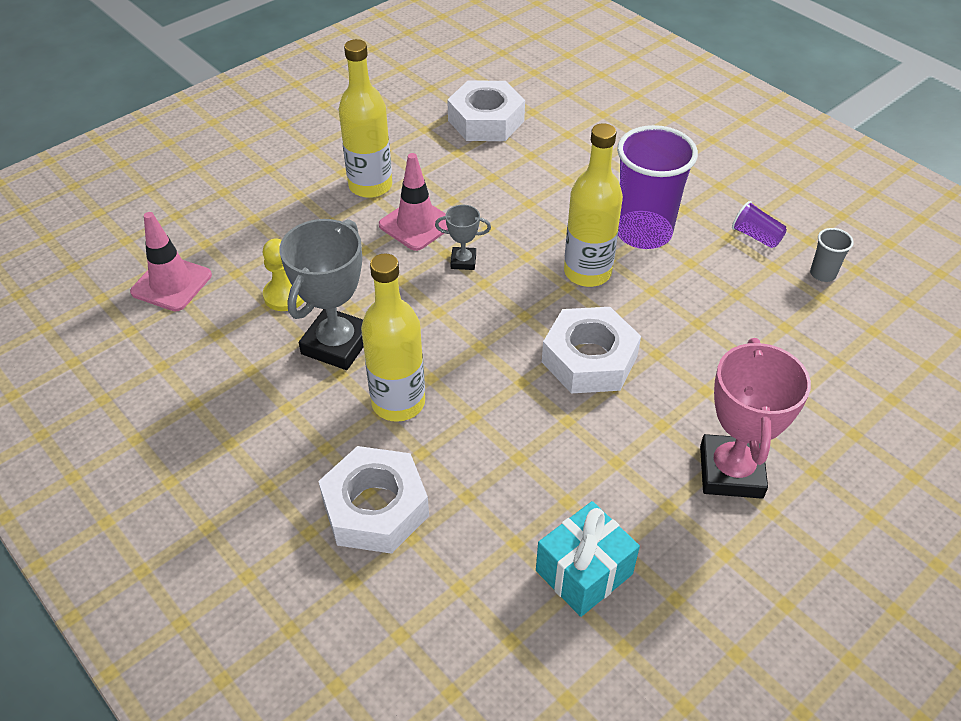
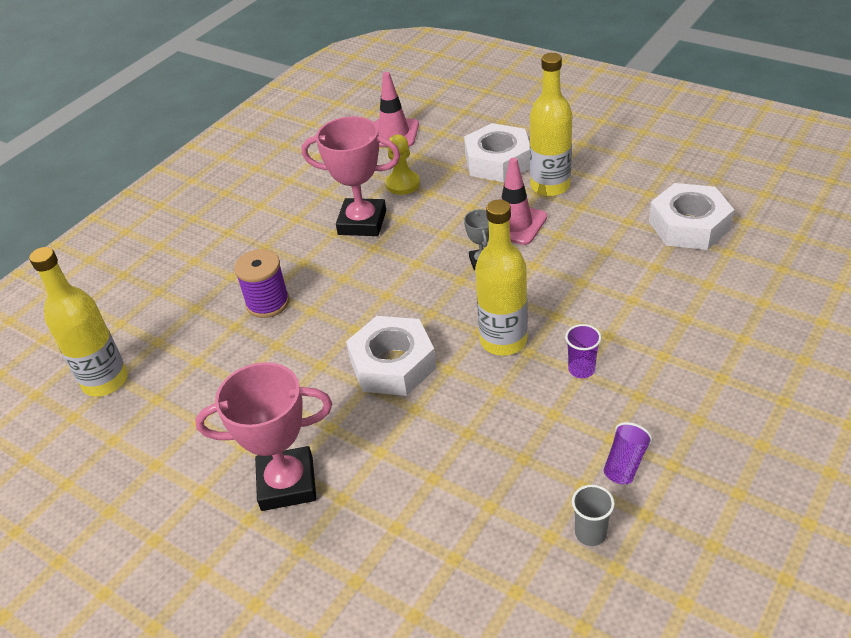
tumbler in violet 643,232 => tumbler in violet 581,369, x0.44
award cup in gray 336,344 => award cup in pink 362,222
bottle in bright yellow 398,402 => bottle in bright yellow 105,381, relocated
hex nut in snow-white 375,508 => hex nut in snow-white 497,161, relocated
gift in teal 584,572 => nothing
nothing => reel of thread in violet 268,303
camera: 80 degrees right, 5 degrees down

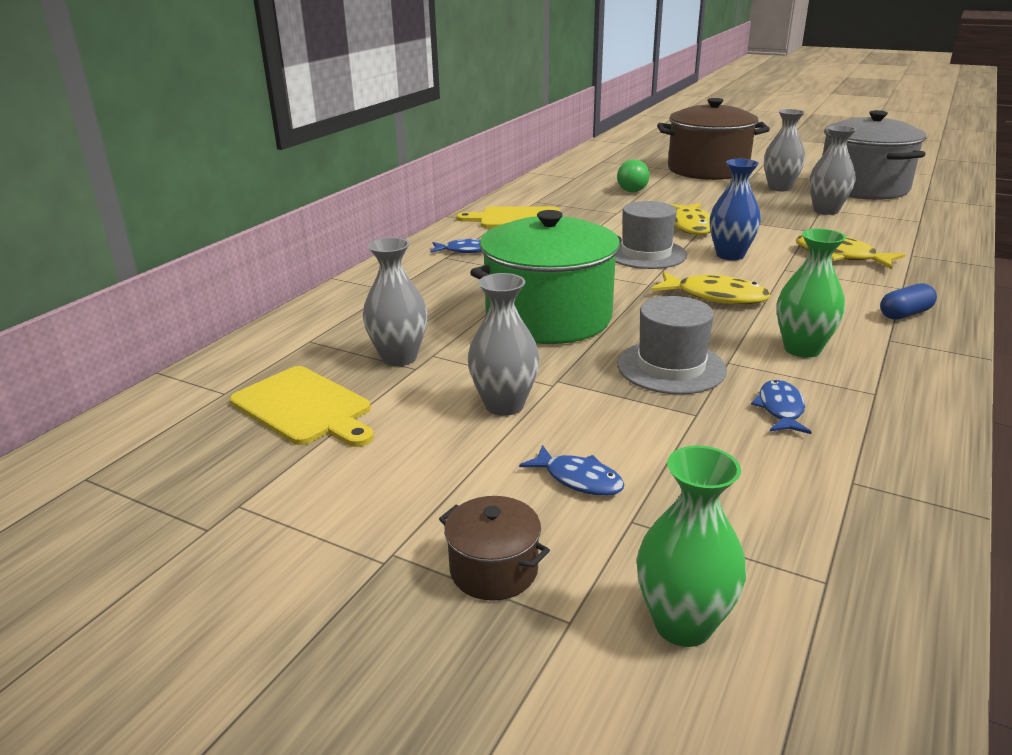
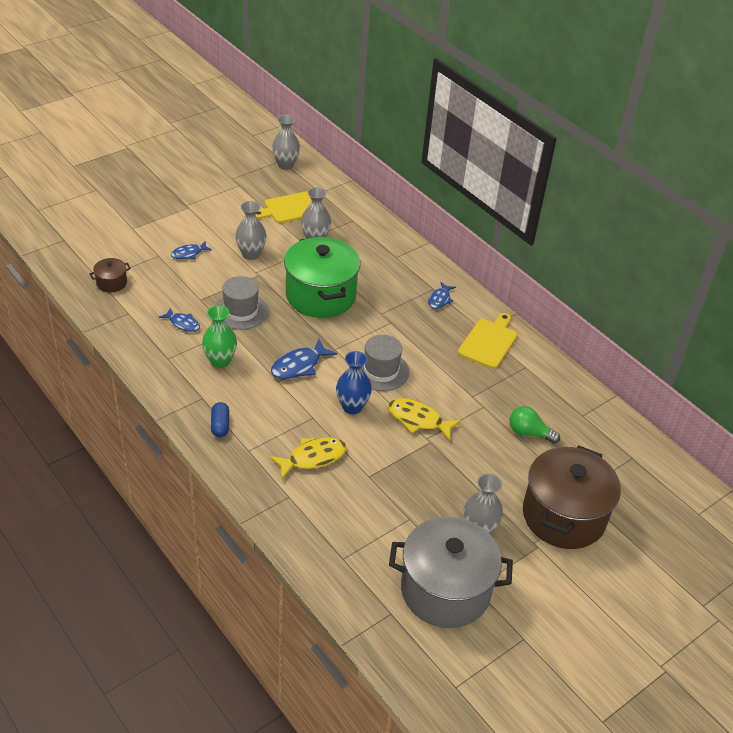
tall vase in gray 826,211 => tall vase in gray 285,165, relocated
fish figure in bright yellow 715,296 => fish figure in royal blue 299,366
tall vase in emerald 683,624 => nothing
cooking pot in russet 494,570 => cooking pot in russet 111,283, relocated
camera: 110 degrees right, 15 degrees up

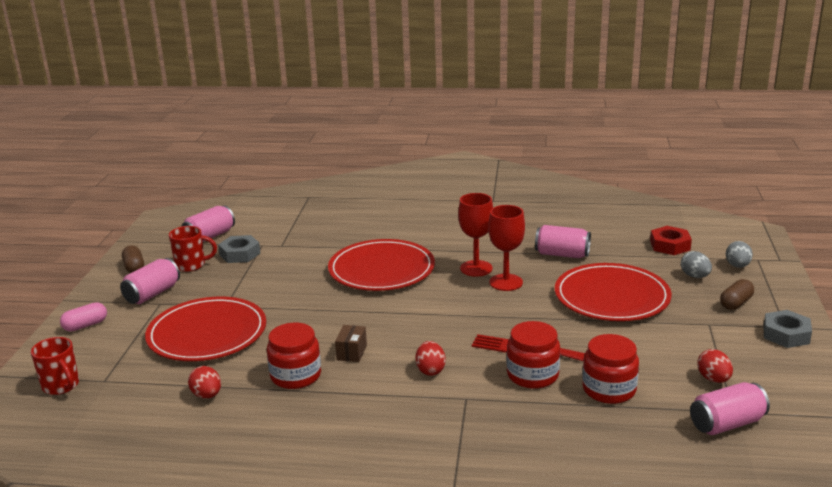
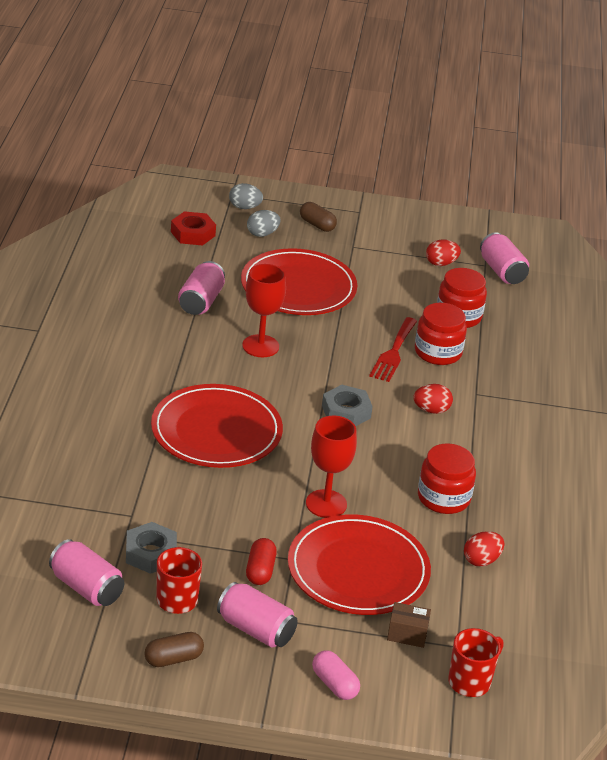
wine glass in crimson 476,268 => wine glass in crimson 326,504, relocated
hex nut in gray 786,334 => hex nut in gray 346,412, relocated
parcel in russet 351,352 => parcel in russet 407,634, relocated
nothing => pill in crimson 260,571
camera: 95 degrees left, 10 degrees up

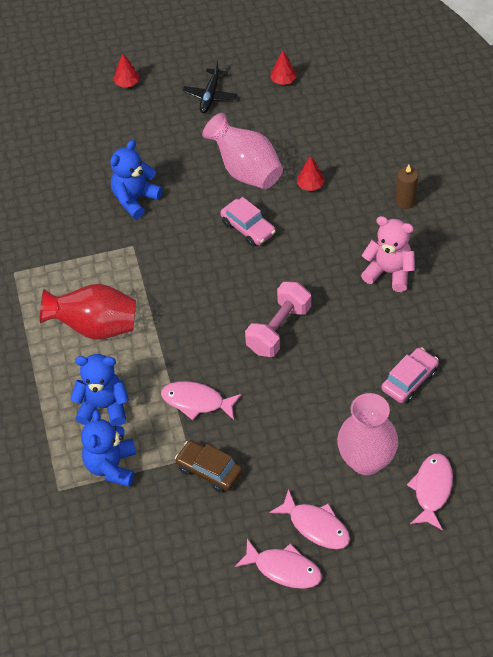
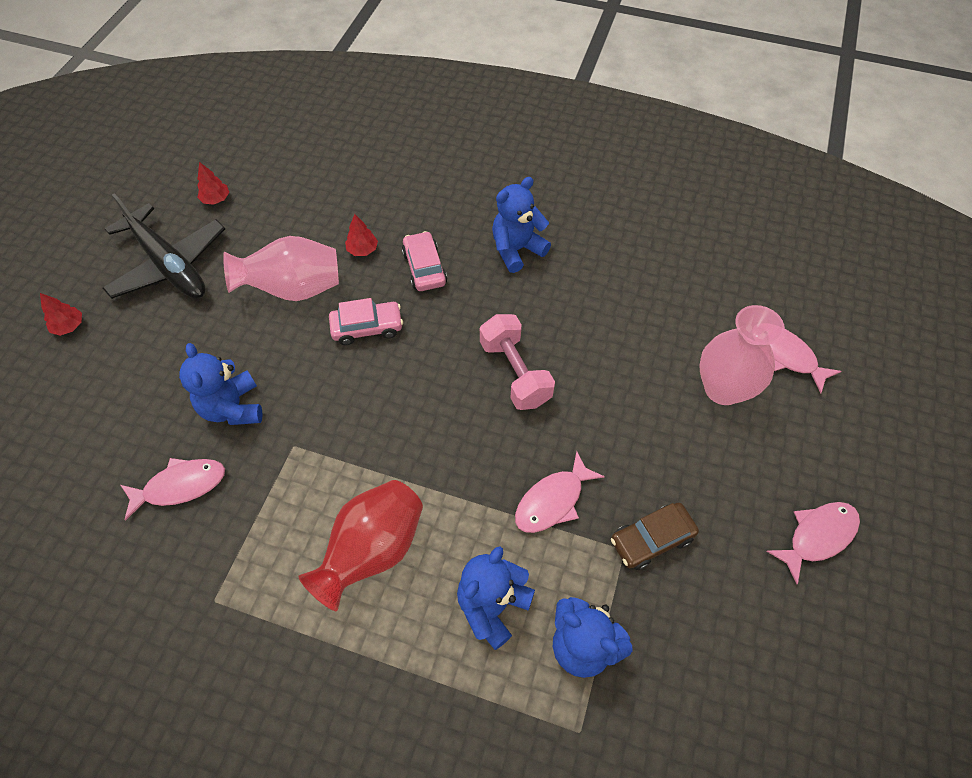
toy plane in jet-black 210,95 => toy plane in jet-black 169,264, x1.86
candle in russet 405,201 => nothing
teddy in pink 389,272 => teddy in royal blue 517,250
toy car in pink 409,380 => toy car in pink 424,268, relocated
fish figure in pink 316,526 => fish figure in pink 180,486, relocated
camera: 60 degrees left, 5 degrees up

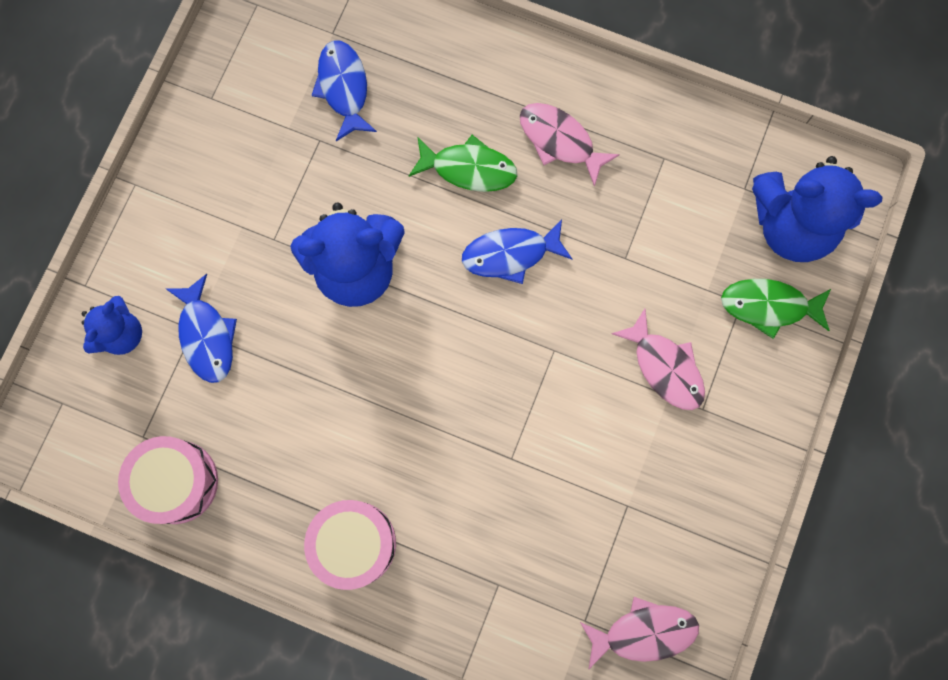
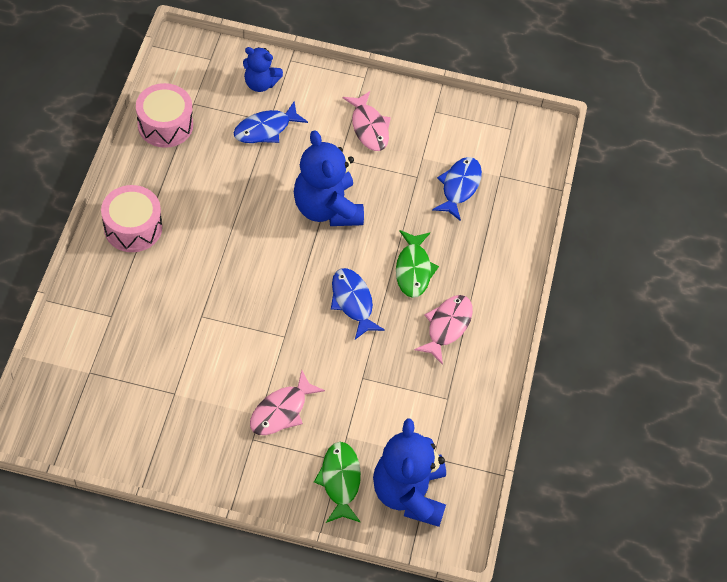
fish figure in royal blue 344,88 => fish figure in royal blue 459,187, 45 degrees counterclockwise
fish figure in pink 644,632 => fish figure in pink 369,127, relocated
camera: 75 degrees right, 20 degrees down

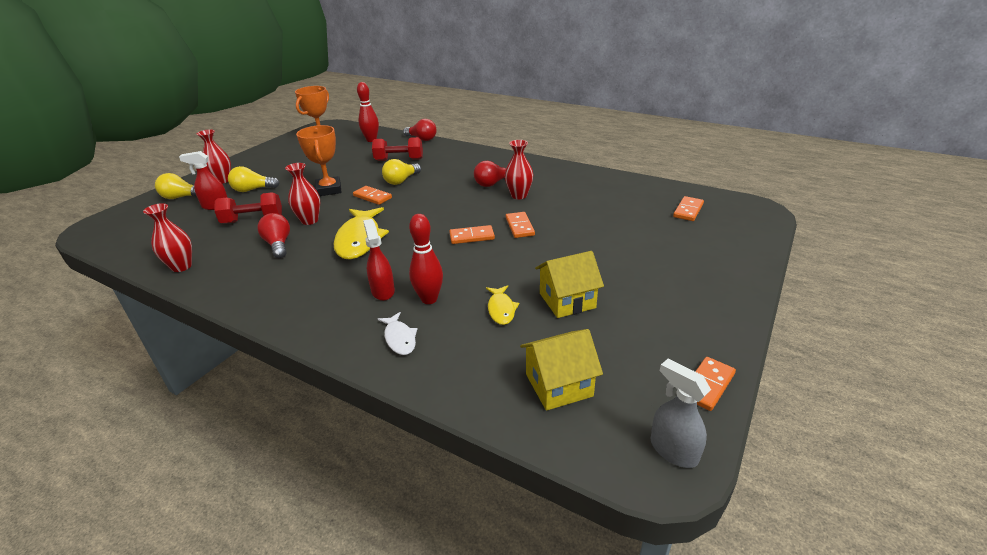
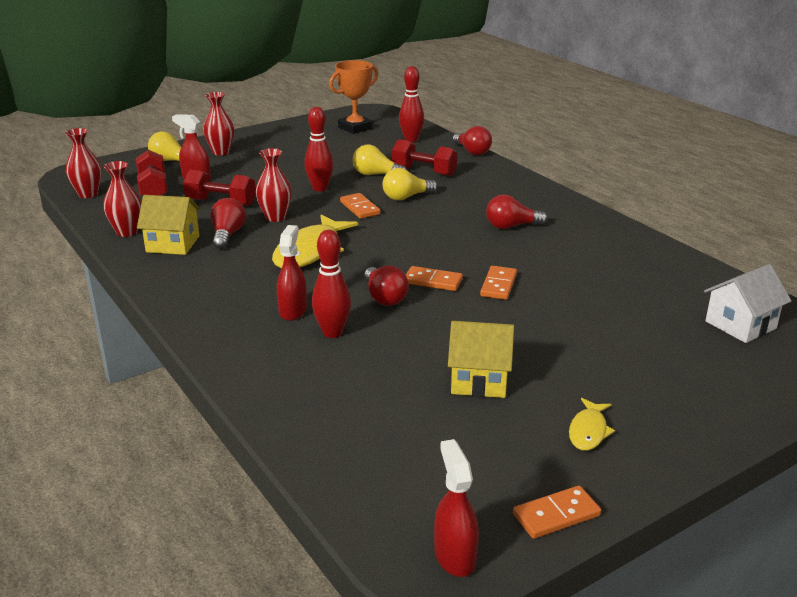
award cup in bright orange 329,190 => skittle in crimson 320,188
tall vase in crimson 519,195 => tall vase in crimson 88,194, relocated
lightbulb in bright yellow 252,190 => lightbulb in bright yellow 376,174, relocated
domino piece in bright orange 688,210 => cottage in snow-white 740,325
fish figure in bright yellow 501,309 => fish figure in bright yellow 588,431, relocated
fish figure in snow-white 399,338 => nothing
cottage in bright yellow 559,385 => cottage in bright yellow 173,244, relocated
spray cleaner in gray 673,450 => spray cleaner in crimson 454,556
nothing => free weight in crimson 153,189
nothing => lightbulb in crimson 384,297
camera: 25 degrees right, 5 degrees down

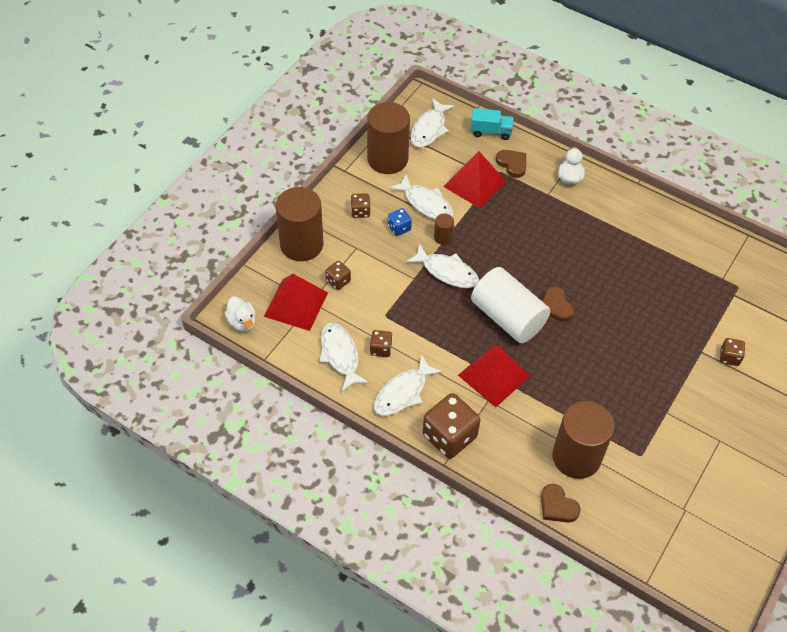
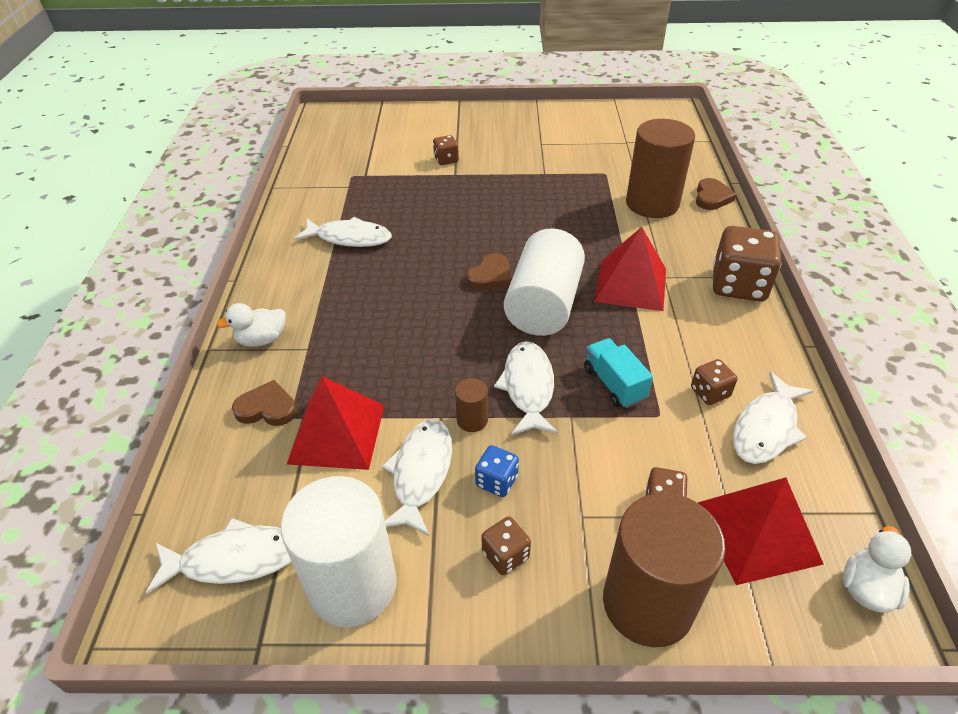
cylinder shape in russet 387,159 => cylinder shape in snow-white 353,585
toy truck in teal 490,132 => toy truck in teal 614,384, relocated
love heart in russet 512,164 => love heart in russet 267,408, 75 degrees clockwise
fish figure in snow-white 403,392 => fish figure in snow-white 349,238, relocated
camera: 120 degrees left, 10 degrees down

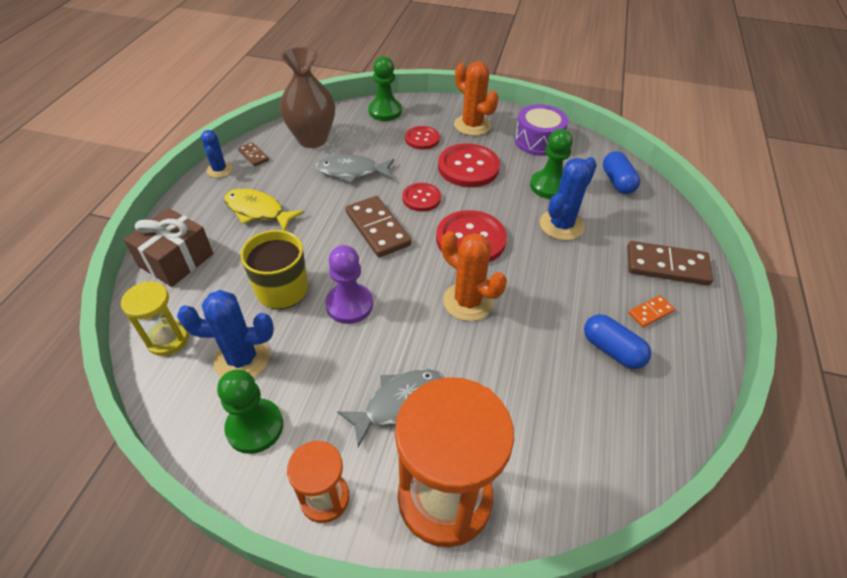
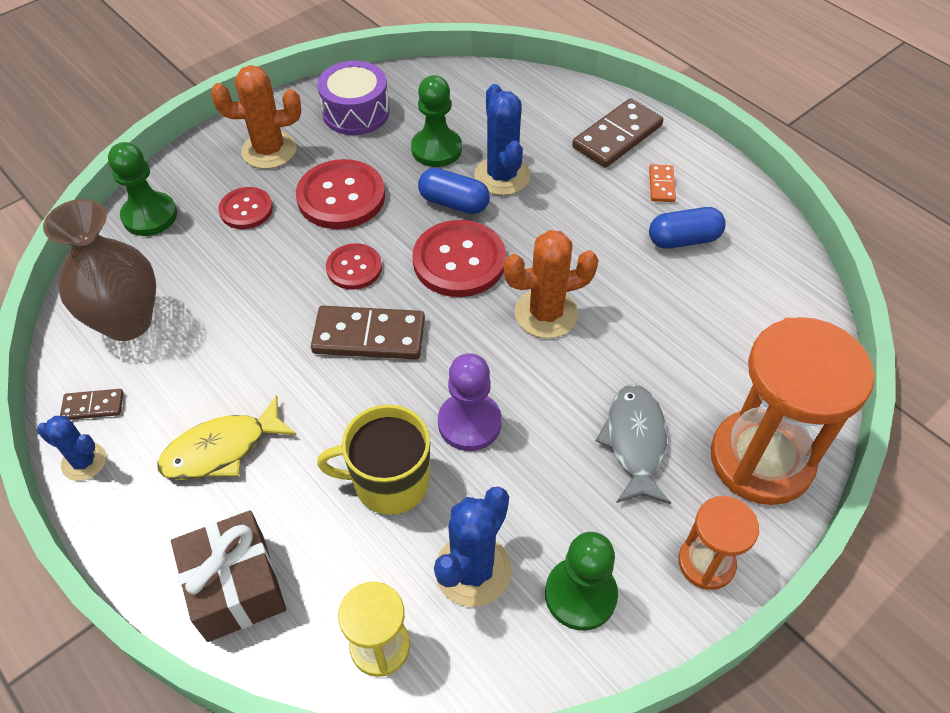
pill in royal blue 617,182 => pill in royal blue 454,203, relocated
fish figure in gray 352,171 => nothing
camera: 55 degrees left, 5 degrees up

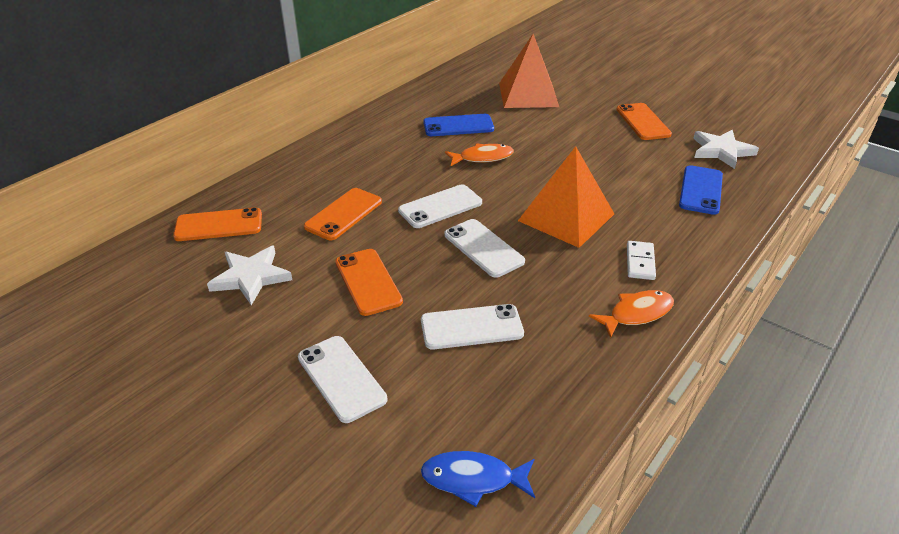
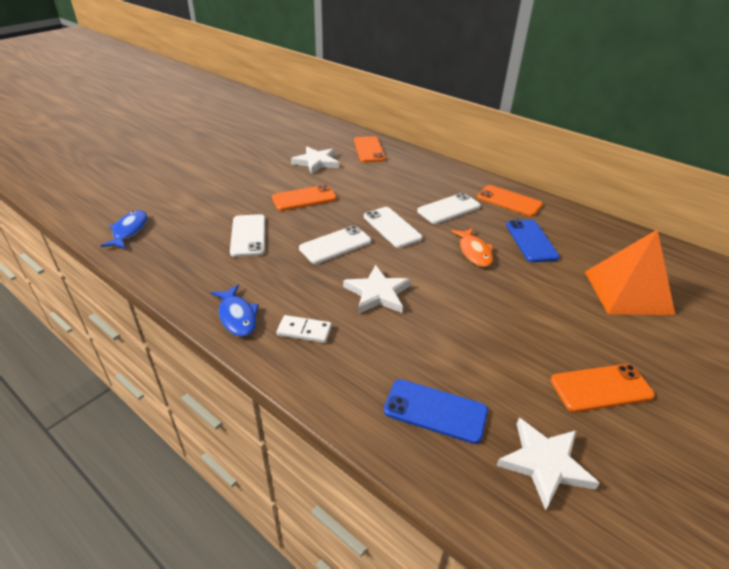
pyramid shape in bright orange 566,217 => five-pointed star in snow-white 378,293
mobile phone in bright orange 343,214 => mobile phone in bright orange 509,201, relocated
fish figure in bright orange 637,314 => fish figure in royal blue 237,316
mobile phone in snow-white 341,378 => mobile phone in snow-white 449,209, relocated
camera: 90 degrees right, 0 degrees up

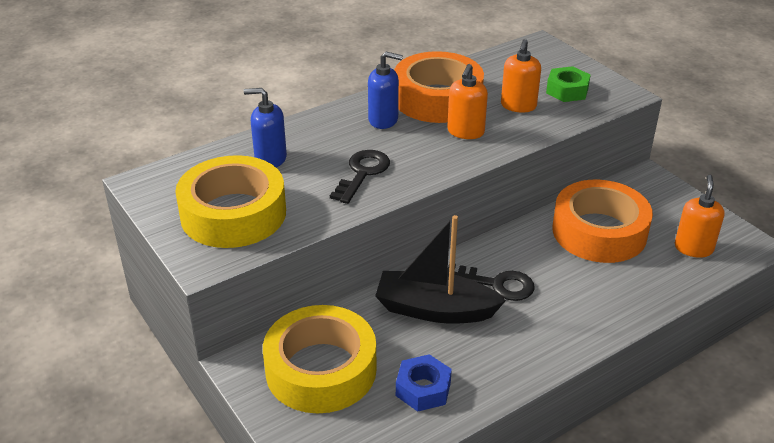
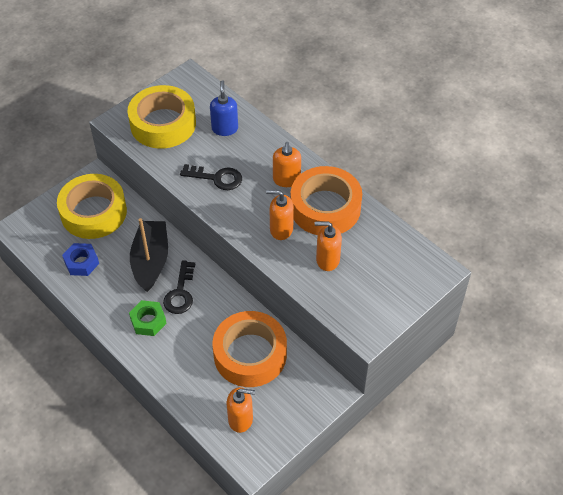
soap dispenser in royal blue 383,120 => soap dispenser in bright orange 286,180
hex nut in emerald 567,90 => hex nut in emerald 148,321, relocated
camera: 80 degrees right, 15 degrees up

